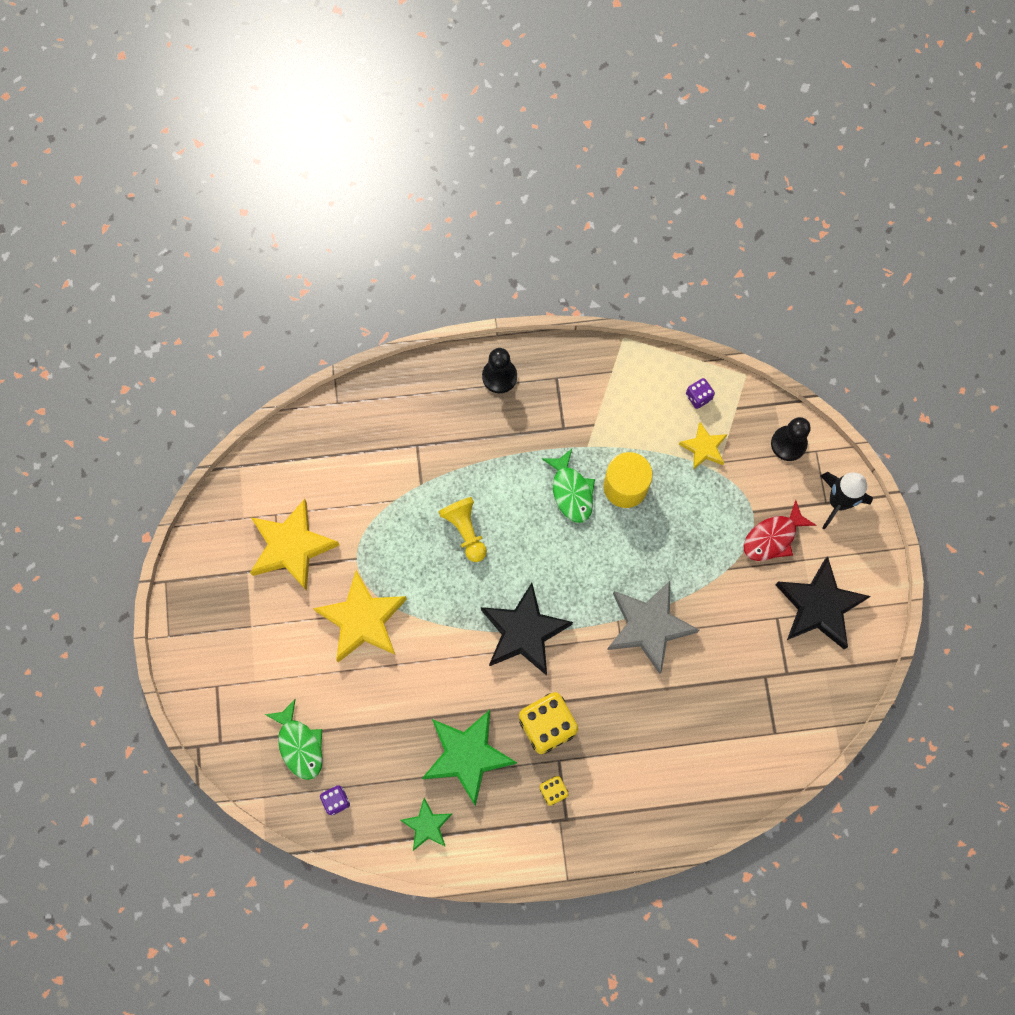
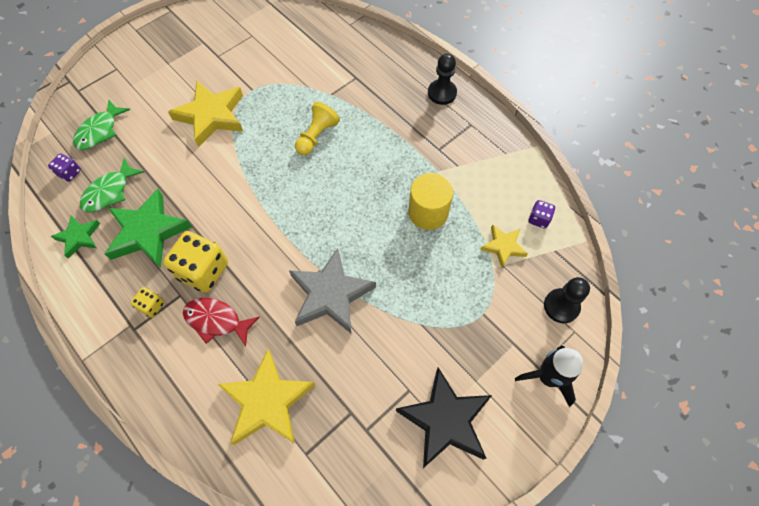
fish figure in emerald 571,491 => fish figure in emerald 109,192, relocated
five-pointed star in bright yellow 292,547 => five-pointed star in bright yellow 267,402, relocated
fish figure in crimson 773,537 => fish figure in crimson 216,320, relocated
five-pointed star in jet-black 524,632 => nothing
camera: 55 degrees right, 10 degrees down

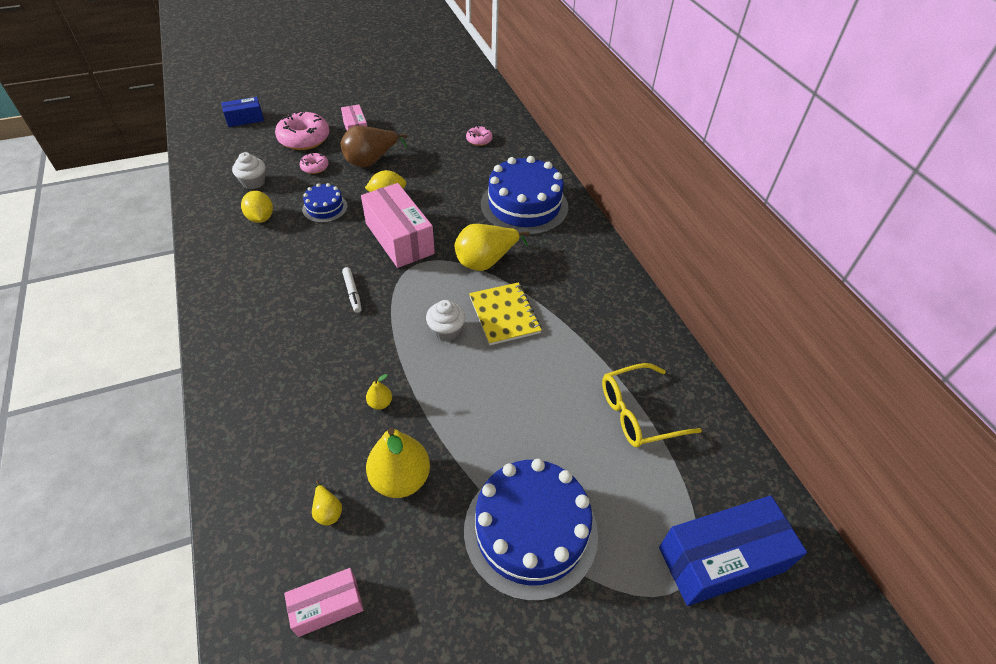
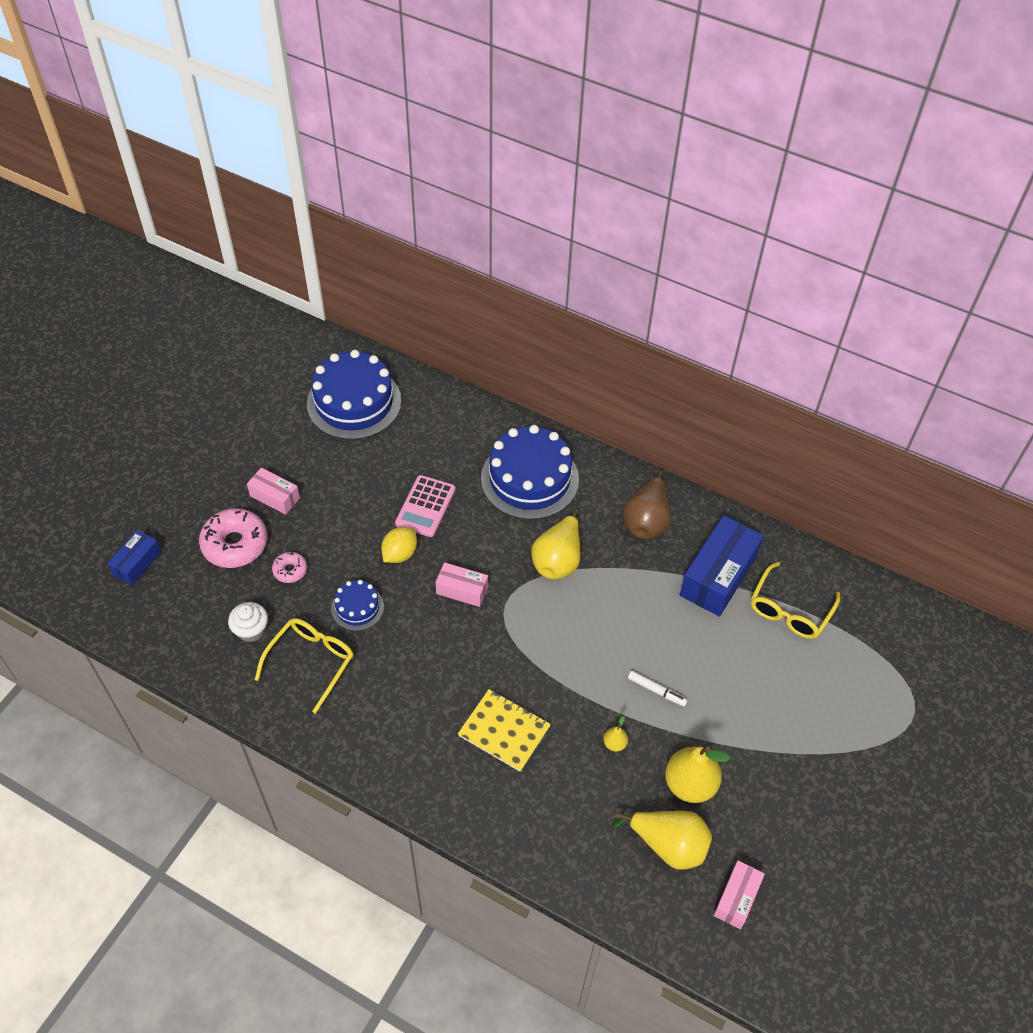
pear in russet 371,161 => pear in russet 646,521, relocated
glazed donut in pink 479,140 => nothing
parcel in pink 399,238 => parcel in pink 462,590, x0.55
lemon in bright yellow 261,218 => eyeglasses in bright yellow 311,662
marker pen in snow-white 352,293 => marker pen in snow-white 656,691, relocated
notebook in bright yellow 504,315 => notebook in bright yellow 504,731, relocated
cupcake in snow-white 446,330 => nothing
cake in royal blue 530,530 => cake in royal blue 354,402, relocated
pear in bright yellow 327,511 => pear in bright yellow 668,845, x2.19
parcel in royal blue 721,559 => parcel in royal blue 718,576, relocated
nothing => adding machine in pink 425,506
camera: 40 degrees left, 5 degrees up

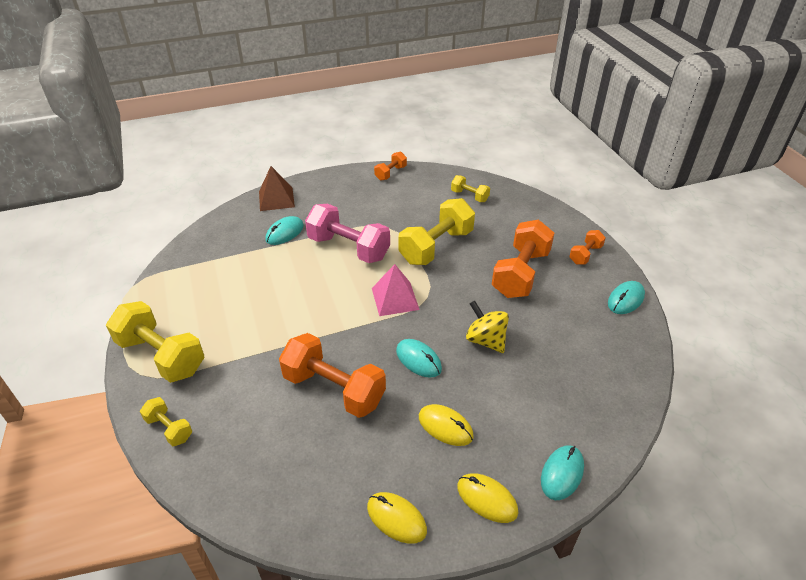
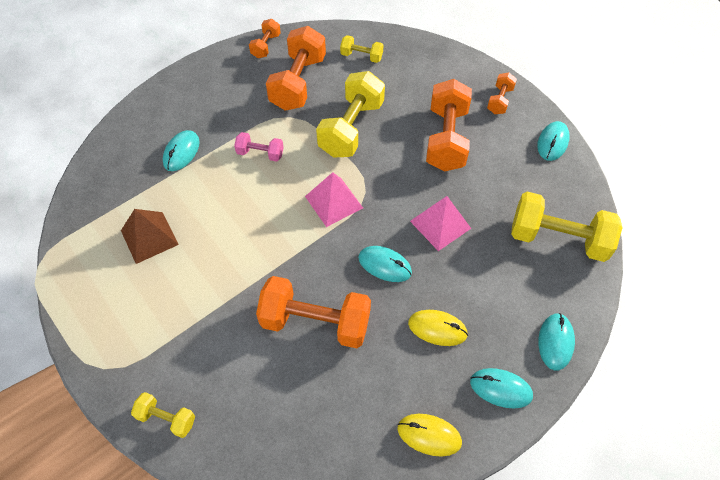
pyramid shape in russet 276,199 => pyramid shape in russet 149,237, relocated
free weight in pink 349,248 => free weight in pink 260,153, x0.50
whirligig in bright yellow 485,340 => pyramid shape in pink 440,224
free weight in bright yellow 161,356 => free weight in bright yellow 558,239, relocated
PC mouse in bright yellow 487,499 => PC mouse in teal 500,389
nothing => free weight in bright orange 298,83
camera: 20 degrees left, 15 degrees up

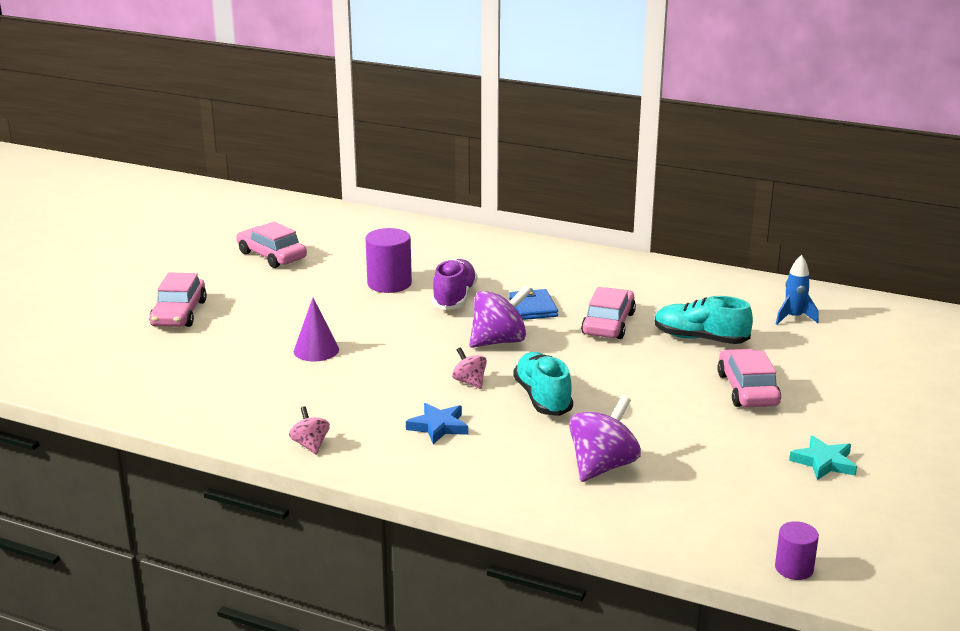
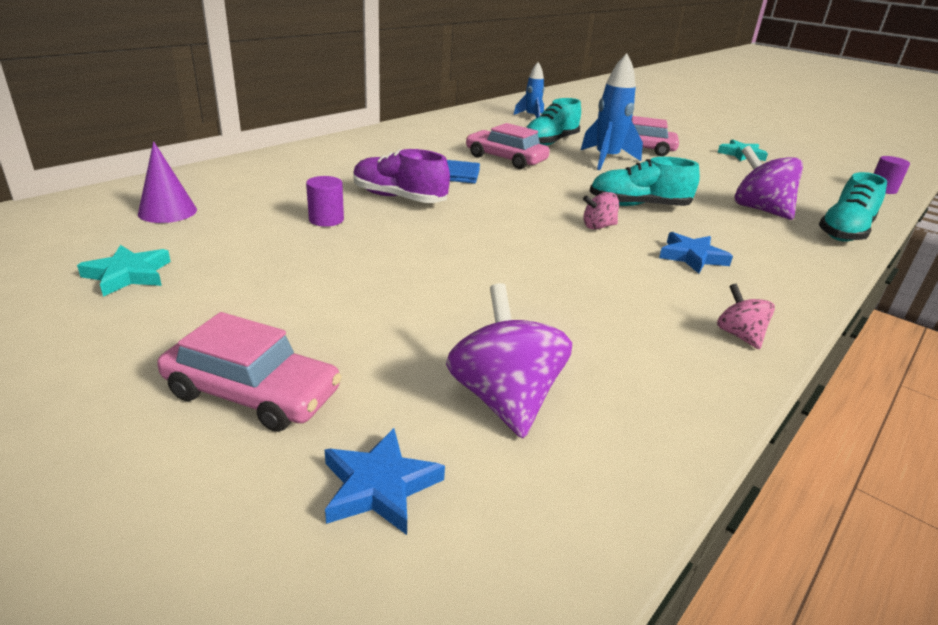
toy car in pink 272,255 => five-pointed star in teal 128,275
cylinder shape in violet 389,283 => cylinder shape in violet 326,219, x0.59
whirligig in violet 499,341 => whirligig in violet 504,399, relocated
cone shape in violet 316,350 => cone shape in violet 167,211, relocated
whirligig in pink 310,445 => whirligig in pink 739,335, 75 degrees clockwise
nothing => spaceship in royal blue 606,160
nothing => sneaker in teal 844,232
nothing => five-pointed star in royal blue 379,486
camera: 75 degrees left, 5 degrees up

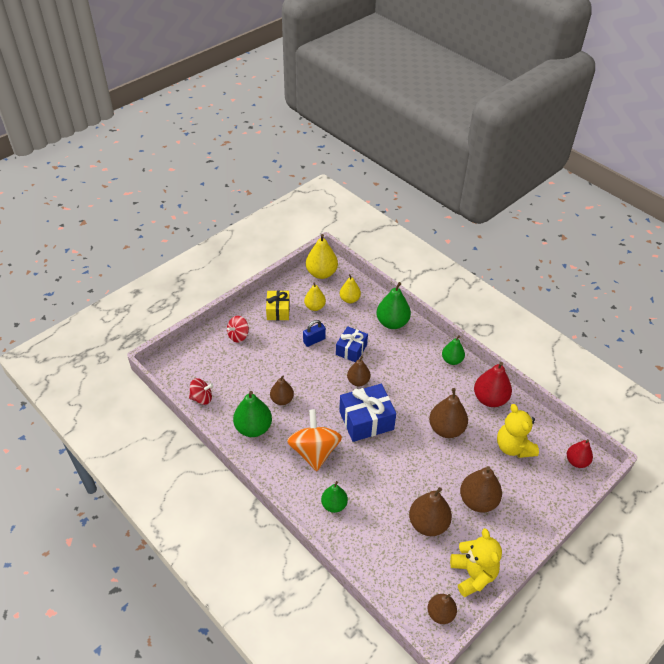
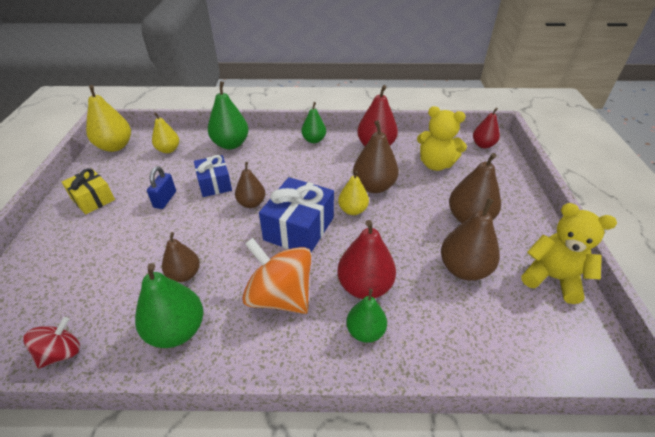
pear in bright yellow 314,307 => pear in bright yellow 352,210, relocated
whirligig in crimson 238,336 => nothing
pear in russet 440,613 => nothing
nothing => pear in crimson 364,286
camera: 45 degrees left, 5 degrees down

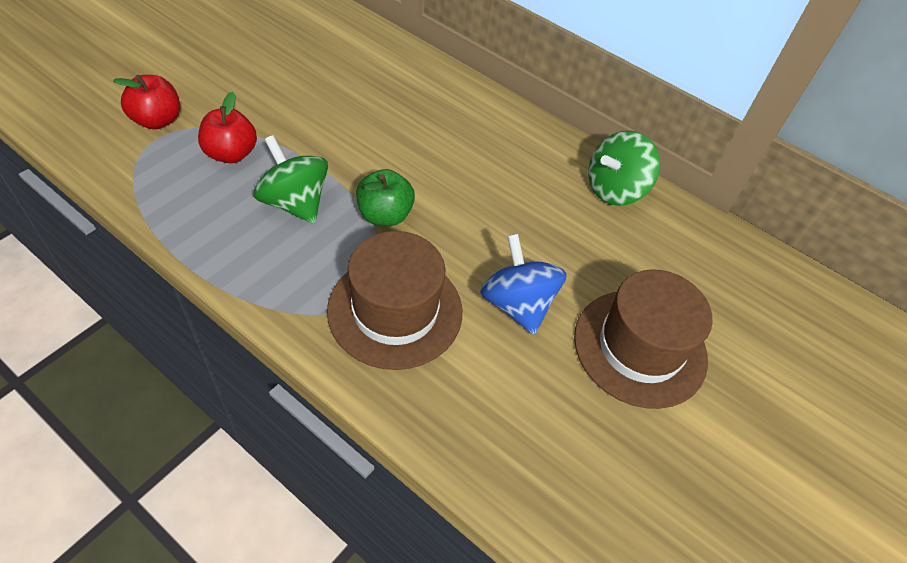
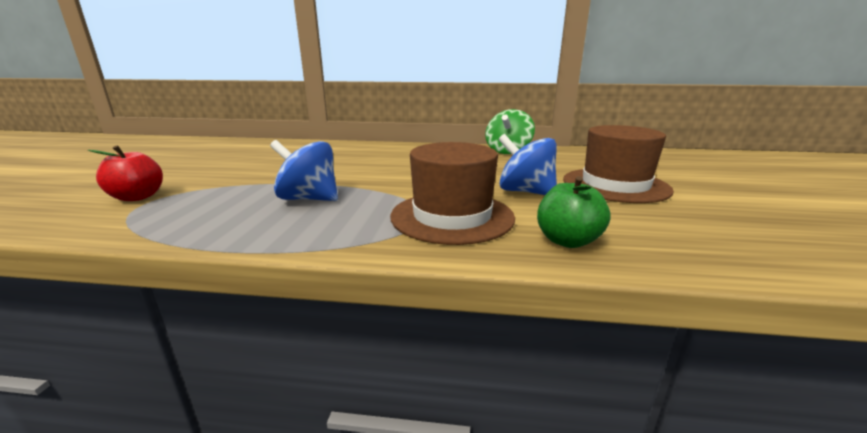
apple in crimson 231,154 => nothing
whirligig in emerald 295,202 => whirligig in royal blue 309,199
apple in emerald 384,215 => apple in emerald 567,241, relocated
camera: 25 degrees left, 30 degrees down

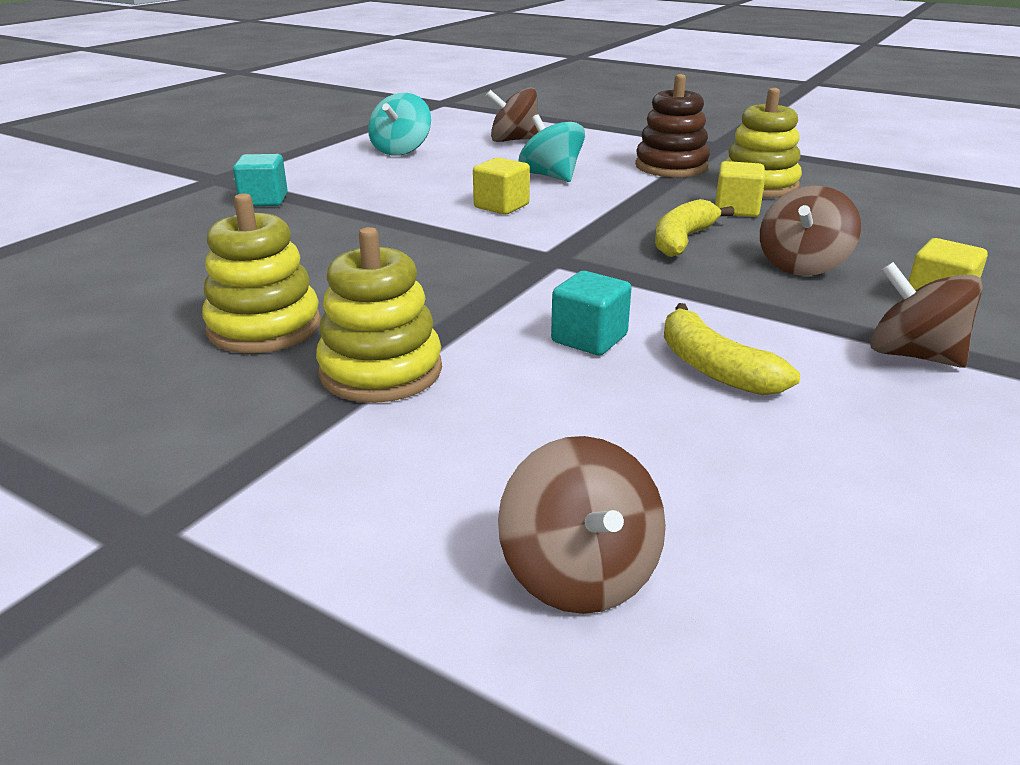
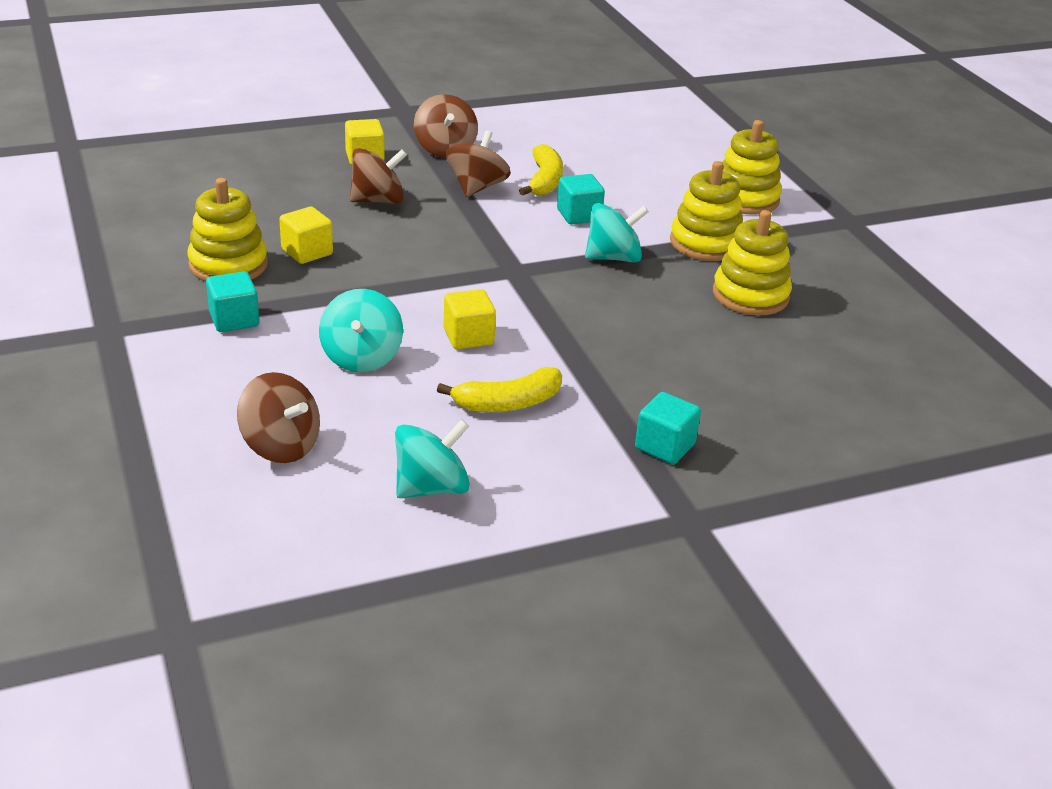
ring stacker in russet 671,167 => cube in teal 234,319
banana in bright yellow 683,240 => banana in bright yellow 508,403, relocated
whirligig in russet 580,573 => whirligig in russet 477,187, relocated
nothing => ring stacker in bright yellow 745,198
nothing => whirligig in teal 613,257
camera: 145 degrees left, 5 degrees up

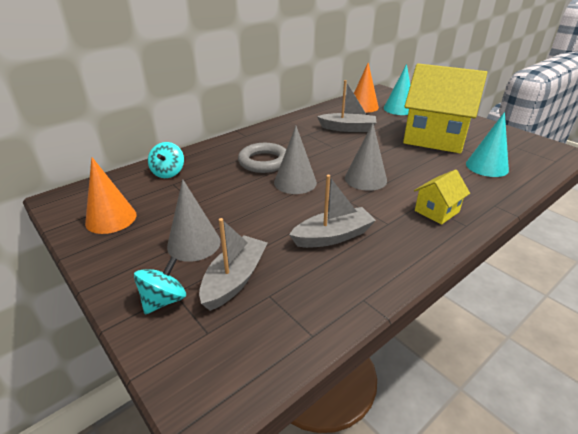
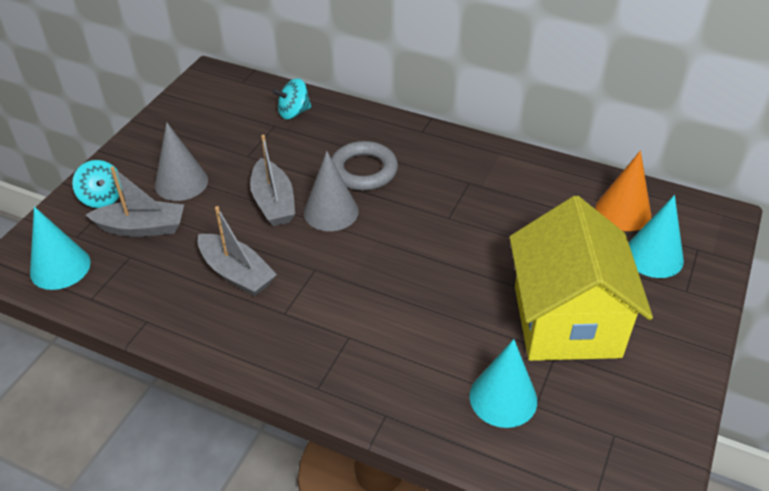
boat in gray 348,128 => boat in gray 273,202, relocated
cone shape in gray 365,179 => nothing
cone shape in bright orange 111,218 => nothing
cottage in bright yellow 436,211 => nothing
whirligig in teal 164,300 => whirligig in teal 102,198, 45 degrees clockwise
nothing => cone shape in teal 60,267
camera: 65 degrees right, 10 degrees up

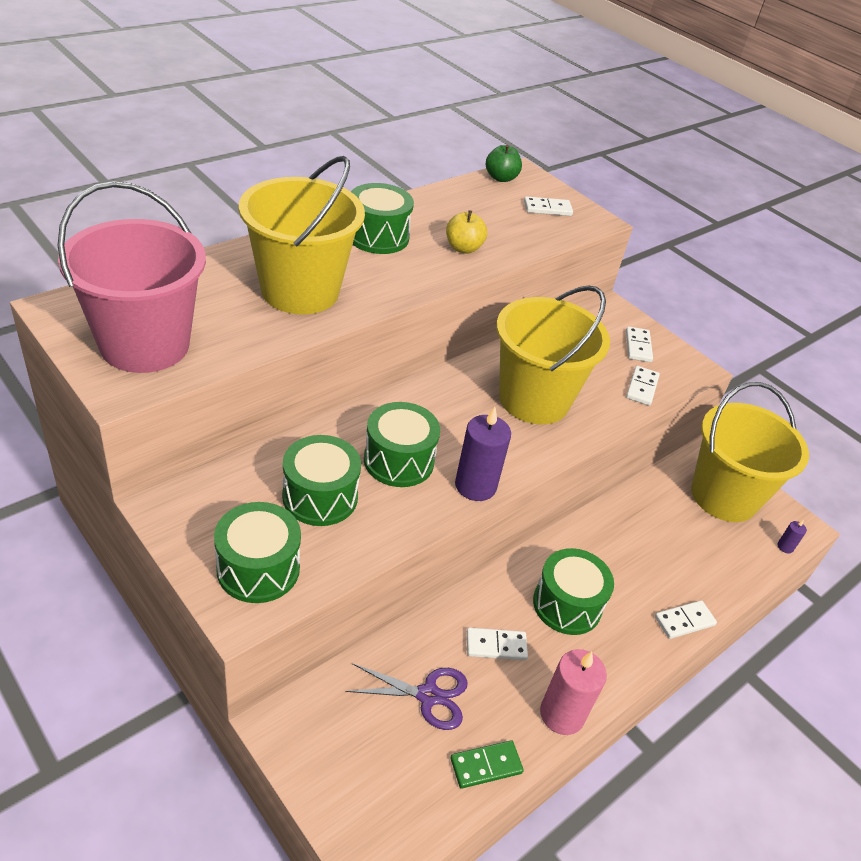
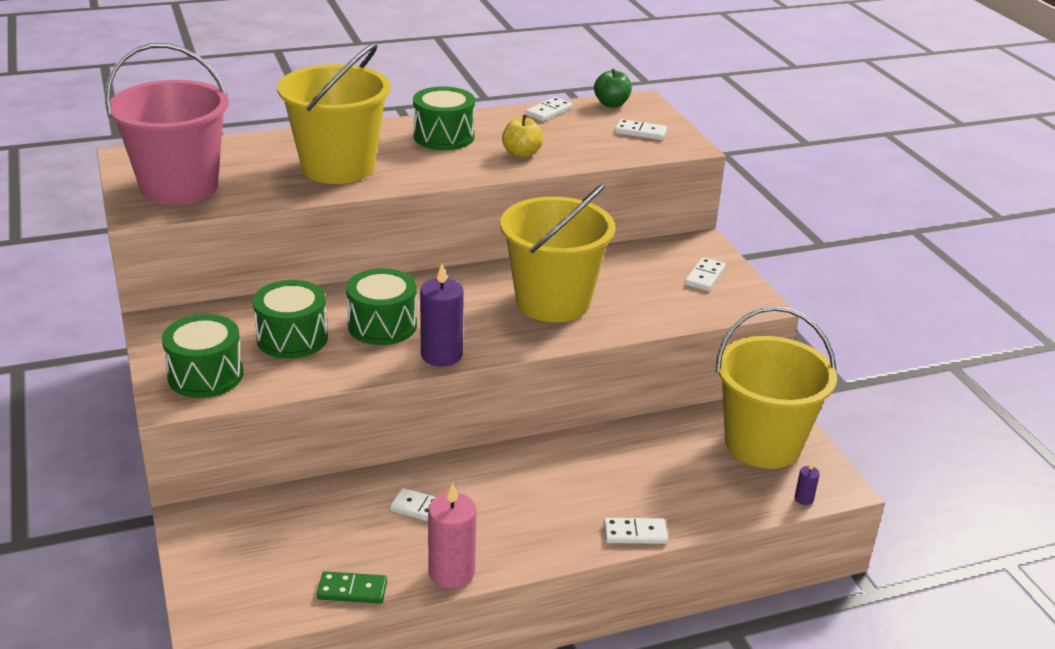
domino piece in snow-white 642,387 => domino piece in snow-white 548,112, relocated
toy drum in emerald 567,605 => nothing
scissors in violet 428,695 => nothing
camera: 25 degrees right, 10 degrees down

